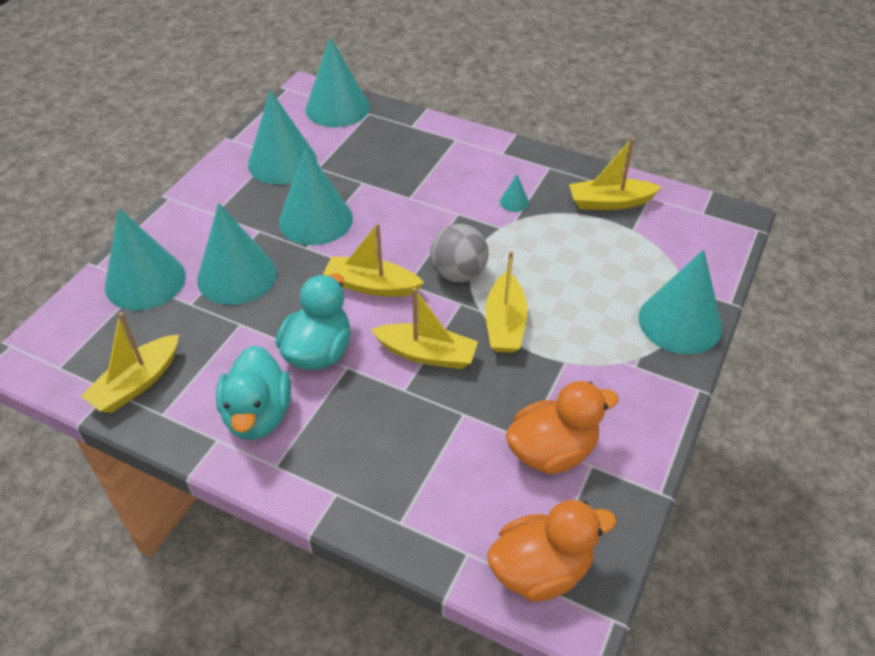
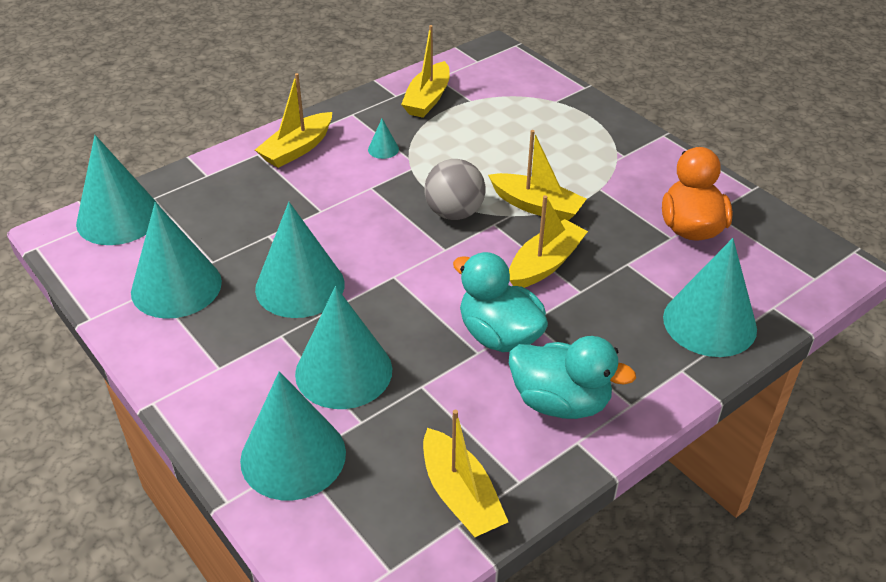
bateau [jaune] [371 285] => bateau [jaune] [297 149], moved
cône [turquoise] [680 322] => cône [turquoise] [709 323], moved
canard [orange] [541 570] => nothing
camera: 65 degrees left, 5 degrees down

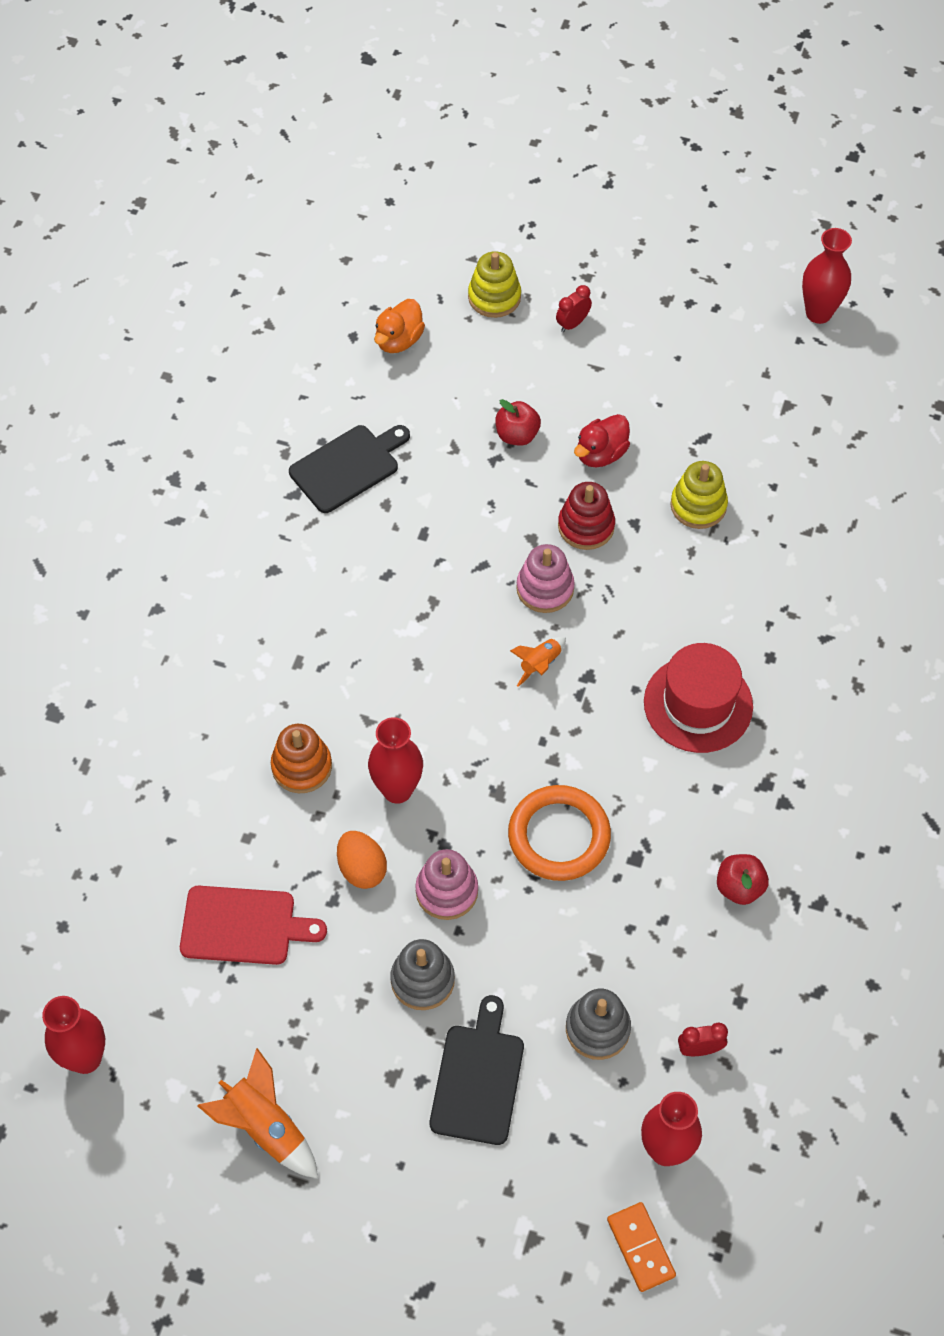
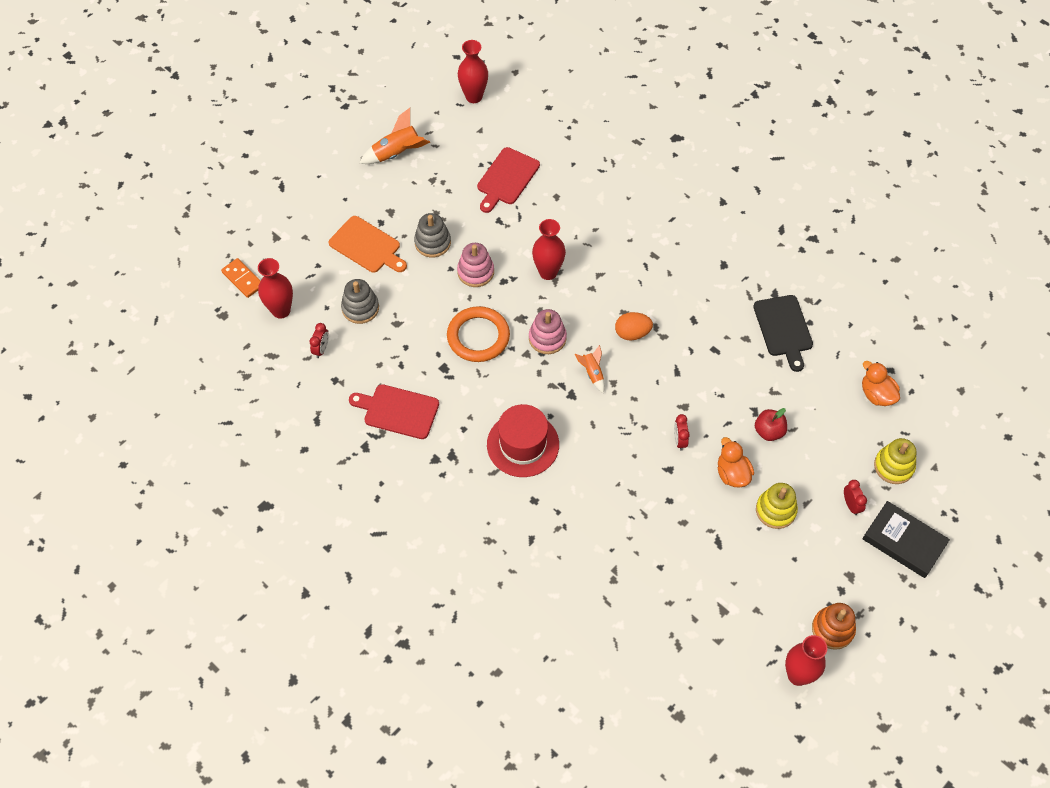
canard [rouge] [601 454] => canard [orange] [732 474]
jouet à empiler [jaune] [698 505] => jouet à empiler [jaune] [775 510], moved
jouet à empiler [rouge] [586 526] => réveil [rouge] [679 440]
jouet à empiler [rose] [545 588] => jouet à empiler [rose] [547 338], moved
jouet à empiler [orange] [302 766] => jouet à empiler [orange] [832 629], moved
œuf [orange] [362 869] => œuf [orange] [632 333], moved
pomme [rouge] [739 887] => planche à découper [rouge] [398 411]
planche à découper [noir] [478 1078] => planche à découper [orange] [367 246]
domino [orange] [641 1247] => domino [orange] [242 279], 45 degrees clockwise
nothing => livre [noir] [904 541]
camera: 115 degrees right, 0 degrees up

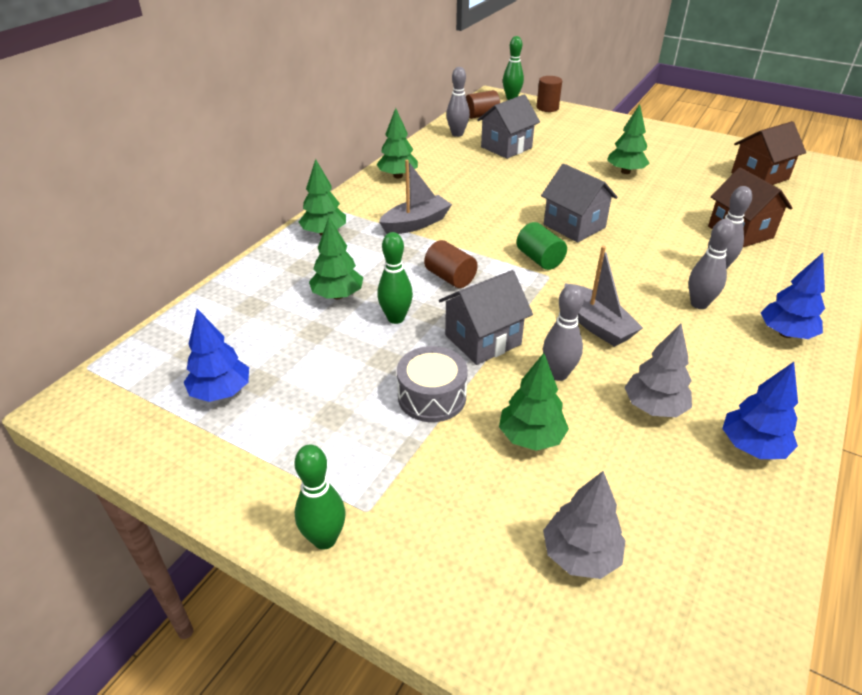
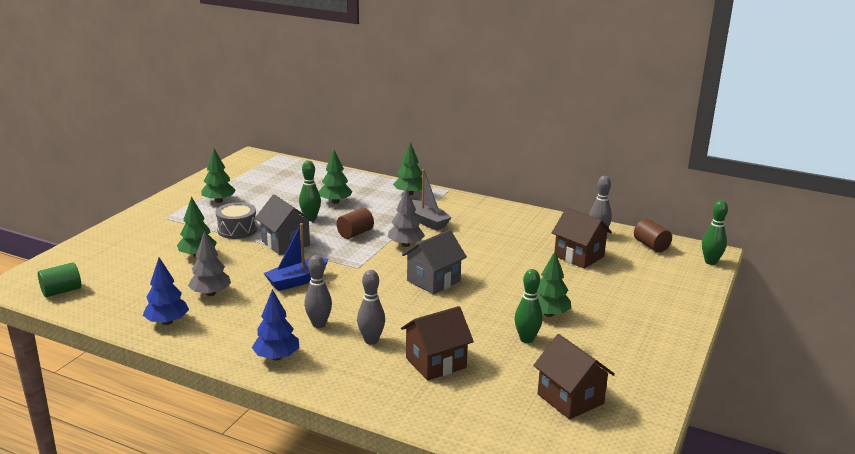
cylindre [marron] [547 108] => nothing
maison [gris] [506 147] => maison [marron] [579 256]
arbre [vert] [398 176] => arbre [vert] [219 201], moved
cylindre [vert] [539 259] => cylindre [vert] [61 291], moved
bateau [gris] [596 325] => bateau [bleu] [297 281]
quille [gris] [558 374] => nothing
arbre [bleu] [221 392] => nothing
quille [vert] [324 539] => quille [vert] [526 339], moved
arbre [gris] [580 555] => arbre [gris] [405 245], moved
camera: 85 degrees right, 15 degrees down

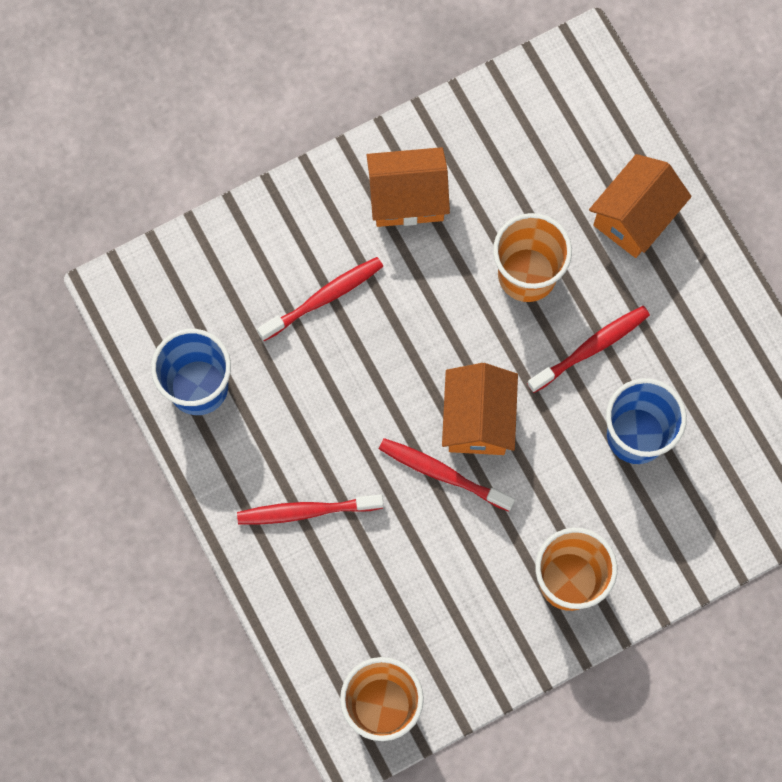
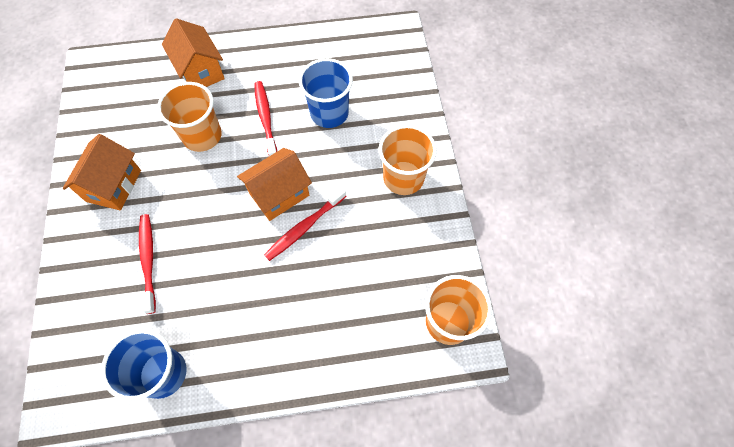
maison [orange] [478 420] => maison [orange] [279 194], 60 degrees counterclockwise
brosse à dents [rouge] [306 511] => nothing
camera: 70 degrees left, 10 degrees down

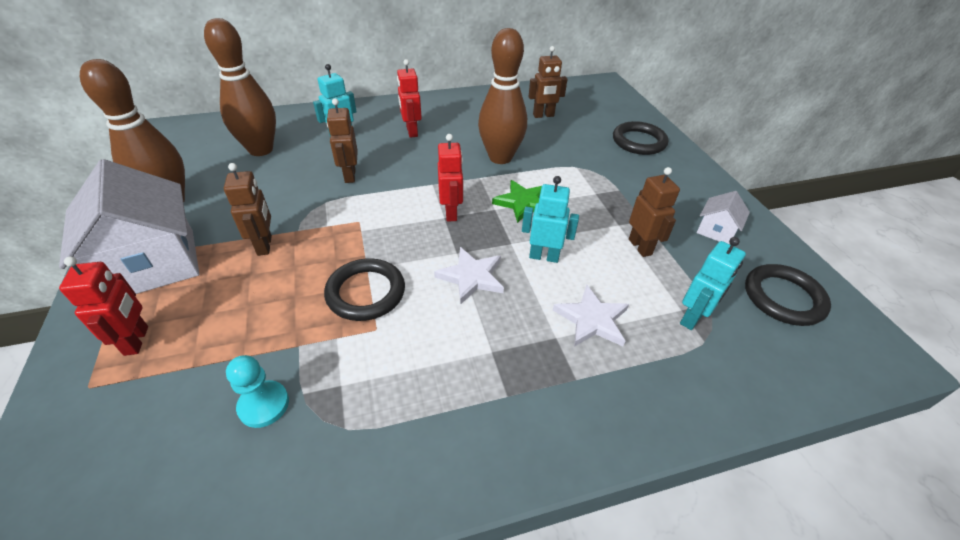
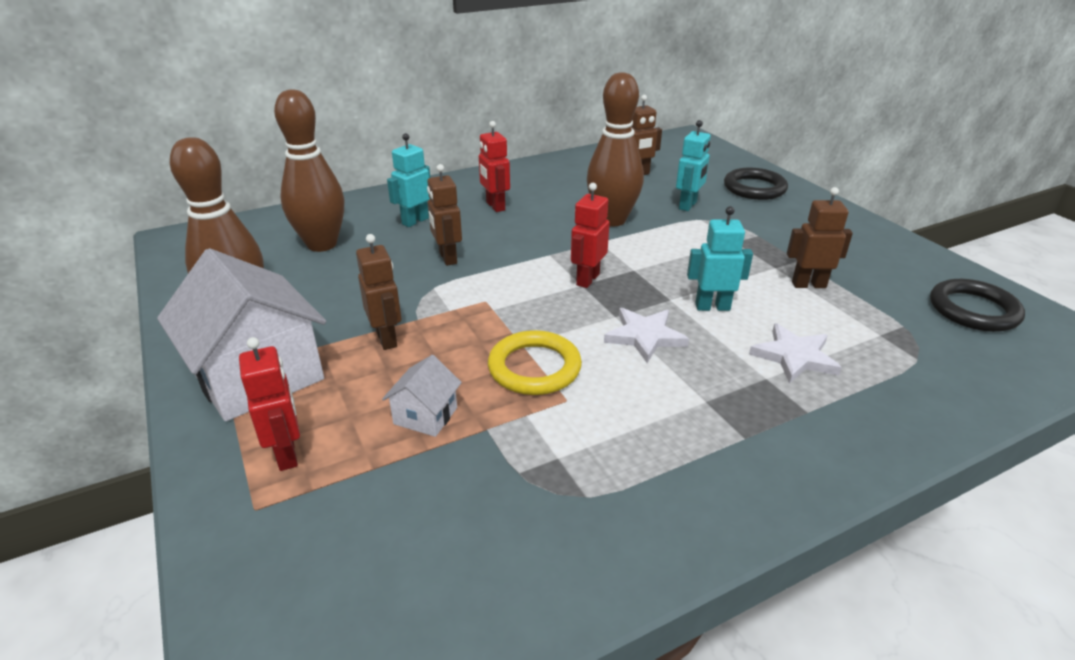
robot [rouge] [451 213] => robot [rouge] [587 279], 135 degrees counterclockwise
robot [marron] [640 247] => robot [marron] [808 284], 60 degrees counterclockwise
étoile [vert] [523 203] => nothing
maison [blanc] [716 231] => maison [blanc] [425 416], moved
robot [turquoise] [692 318] => robot [turquoise] [688 205], moved
anneau [noir] [366 292] => anneau [jaune] [534 367]
pion [turquoise] [264 405] => nothing
camera: 10 degrees left, 10 degrees down

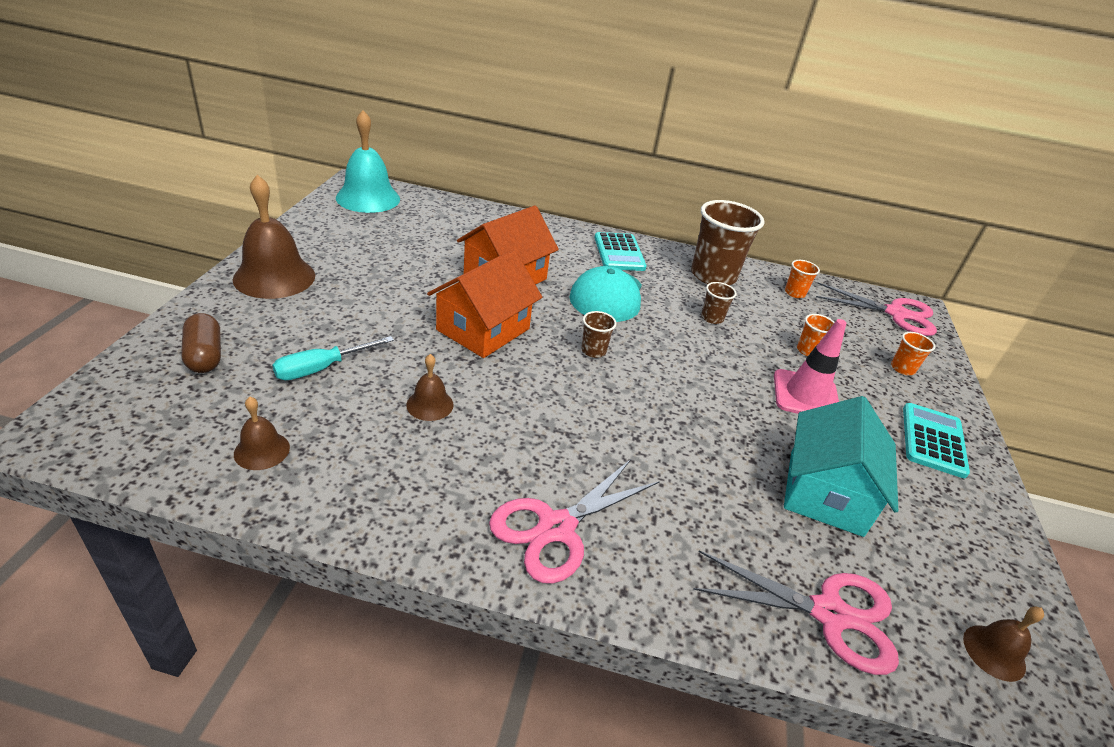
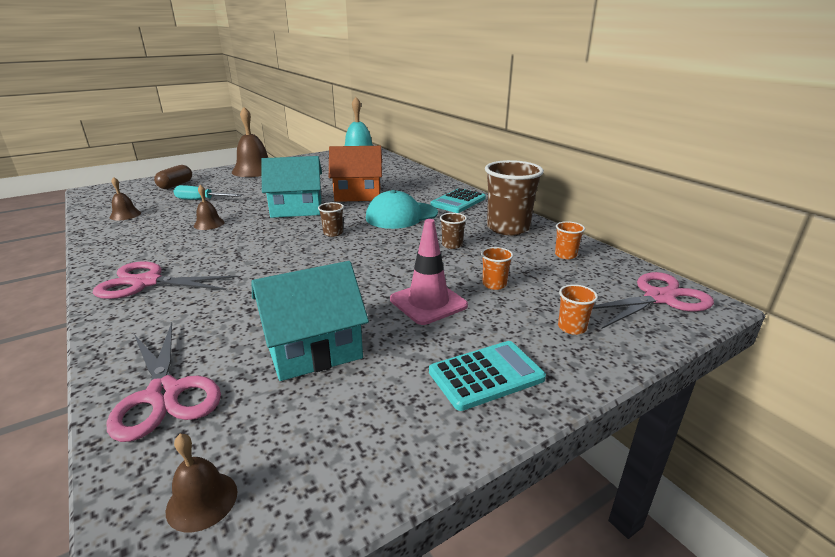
maison [orange] [483 329] => maison [turquoise] [297 208]
ciseaux [rose] [895 314] => ciseaux [rose] [659 298], 90 degrees counterclockwise
camera: 50 degrees right, 10 degrees down

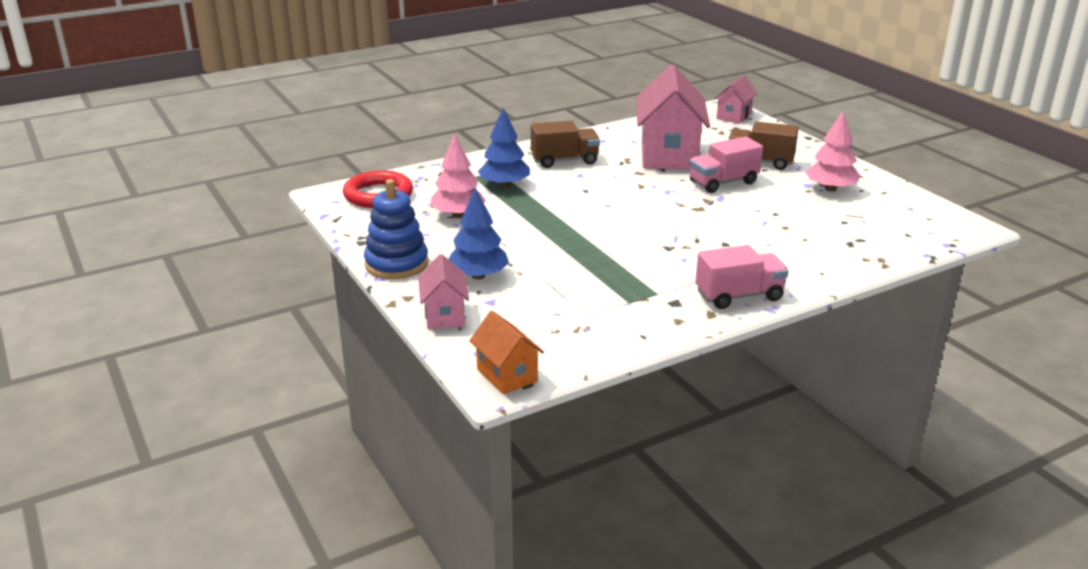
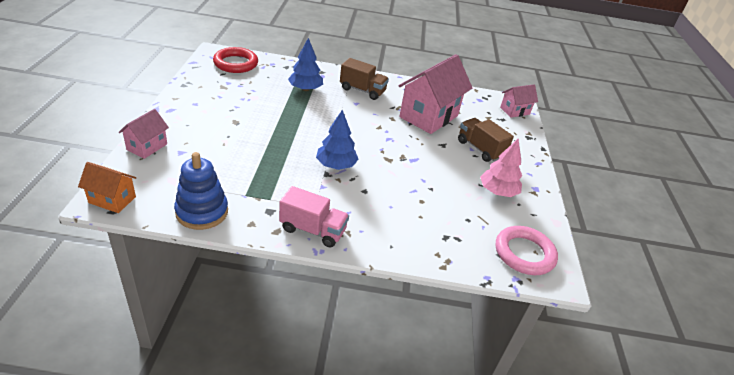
arbre [rose] [458 215] => nothing
camion [rose] [723 182] => nothing
jouet à empiler [bleu] [396 264] => jouet à empiler [bleu] [202 212], moved
arbre [bleu] [478 276] => arbre [bleu] [336 165], moved
maison [orange] [507 375] => maison [orange] [112 199], 75 degrees counterclockwise
nothing => anneau [rose] [524 253]
camera: 30 degrees right, 10 degrees up

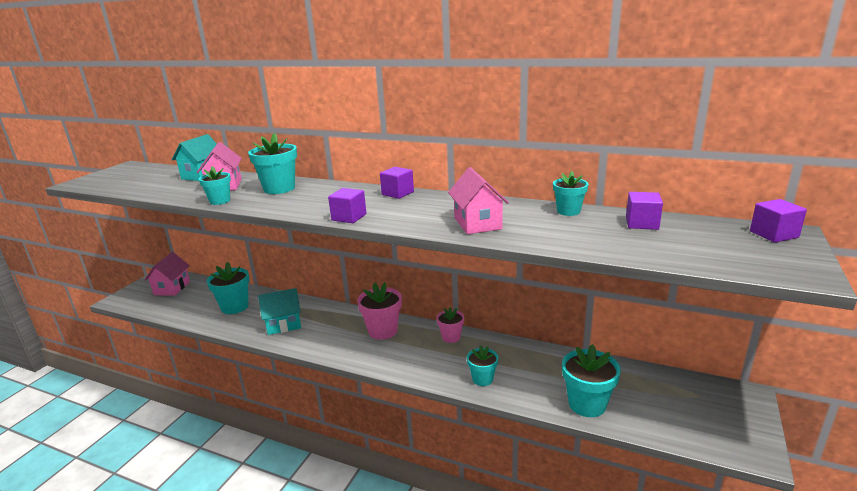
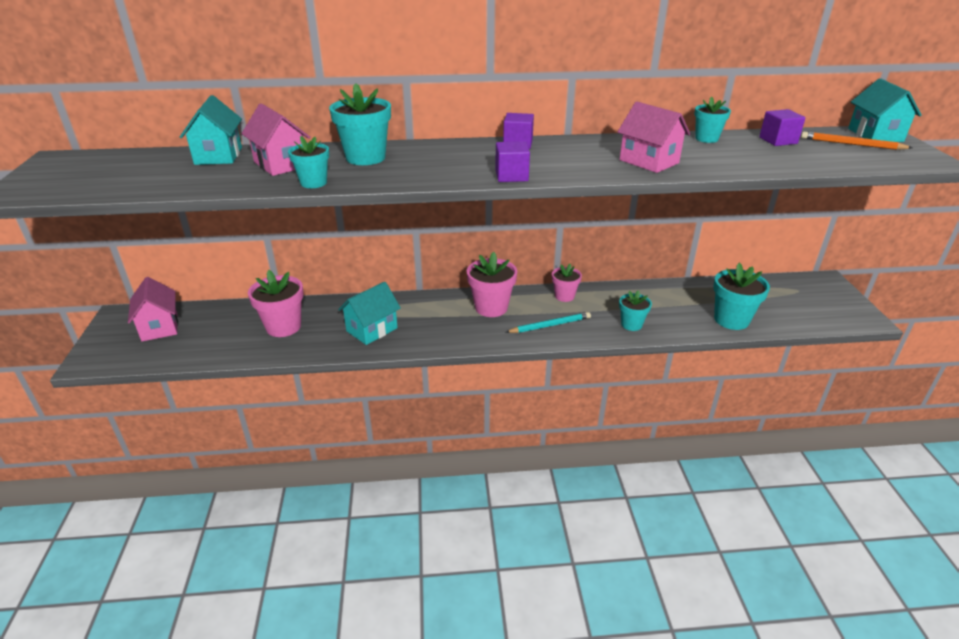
cube [violet] [773 234] => maison [turquoise] [875 135]
pot de fleurs [turquoise] [235 307] => pot de fleurs [rose] [283 327]
nothing => crayon [orange] [852 144]
nothing => crayon [turquoise] [550 325]
camera: 30 degrees left, 10 degrees up

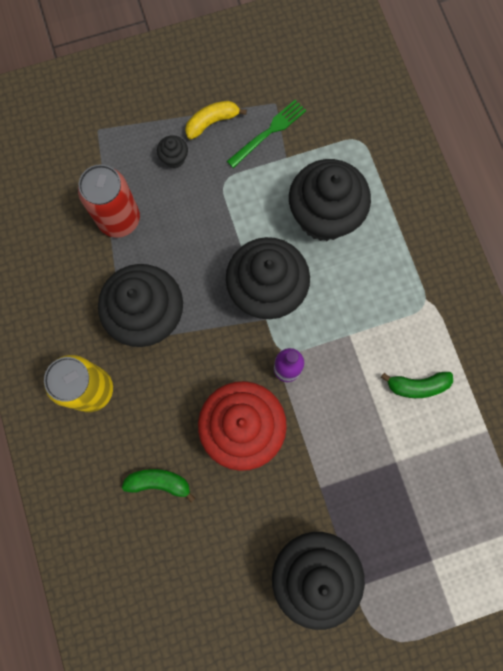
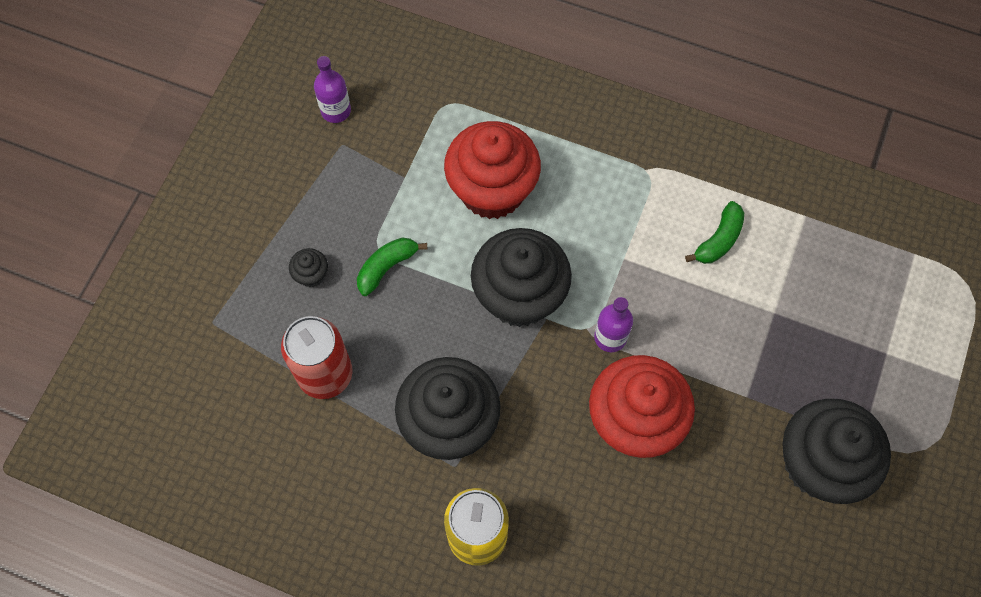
fourchette [vert] [268 132] => nothing
banane [jaune] [212 122] => nothing
muffin [noir] [324 216] => muffin [rouge] [492 191]
banane [vert] [159 482] => banane [vert] [386 267], moved
nothing => bouteille [violet] [336 111]
camera: 50 degrees left, 10 degrees down

